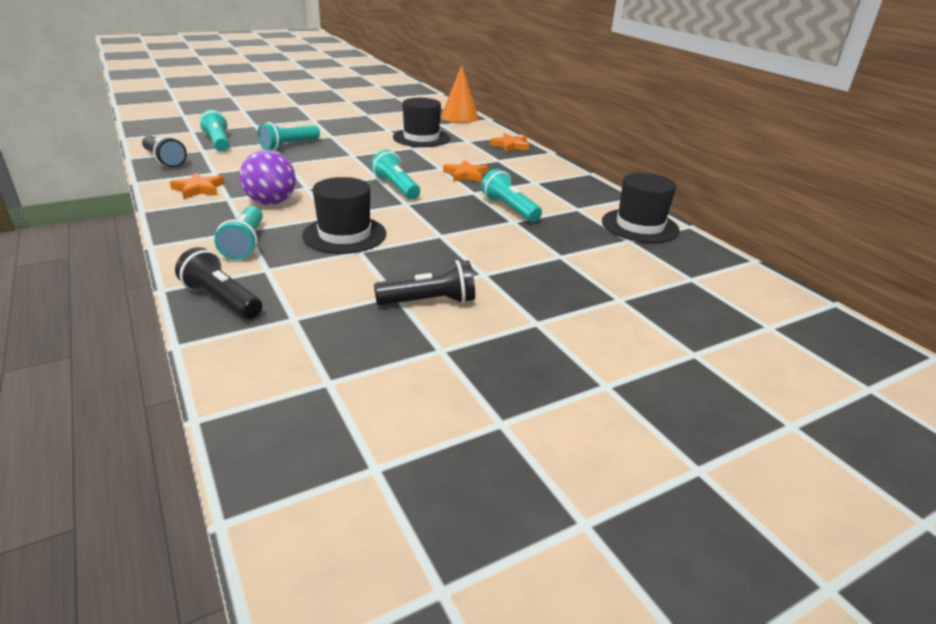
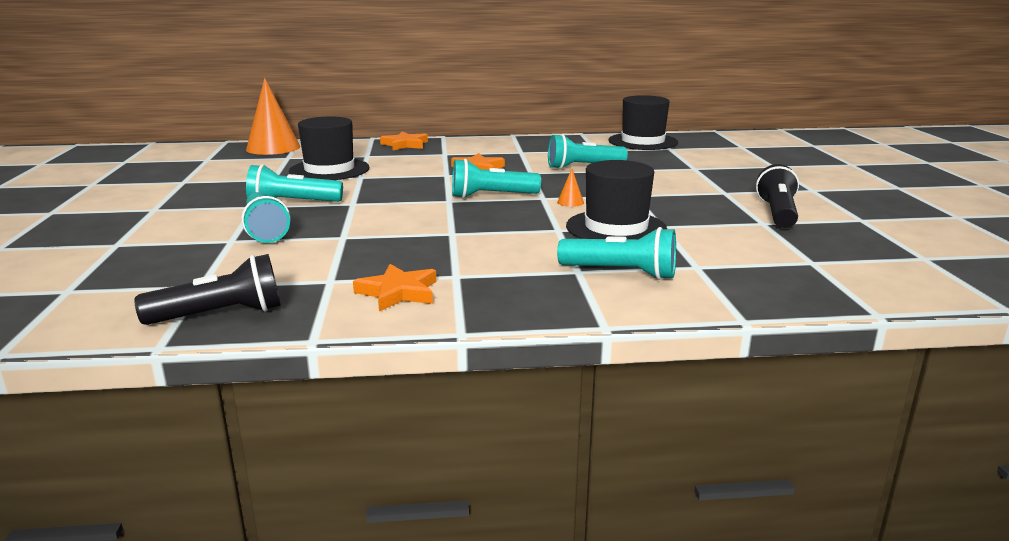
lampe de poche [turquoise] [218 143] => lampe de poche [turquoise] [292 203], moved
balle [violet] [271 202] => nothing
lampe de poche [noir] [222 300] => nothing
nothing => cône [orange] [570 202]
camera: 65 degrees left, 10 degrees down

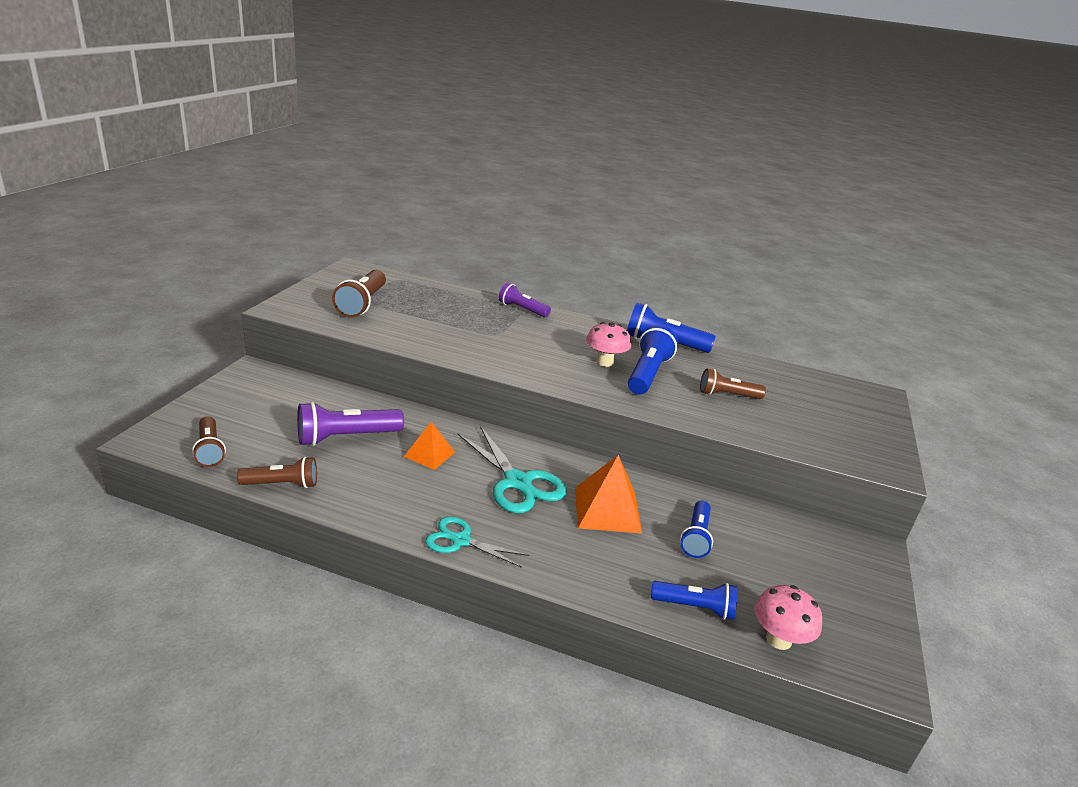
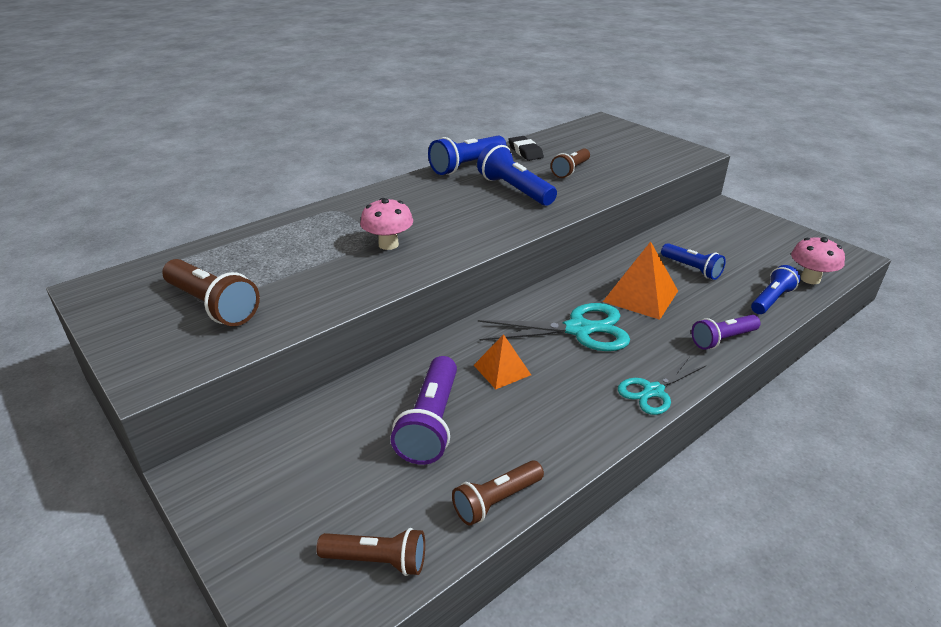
lampe de poche [violet] [522 309] => lampe de poche [violet] [722 340], moved
champignon [rose] [605 362] => champignon [rose] [388 244], moved
lampe de poche [marron] [282 484] => lampe de poche [marron] [496 501], 150 degrees counterclockwise
nothing => gomme [noir] [525 152]
camera: 55 degrees left, 5 degrees up

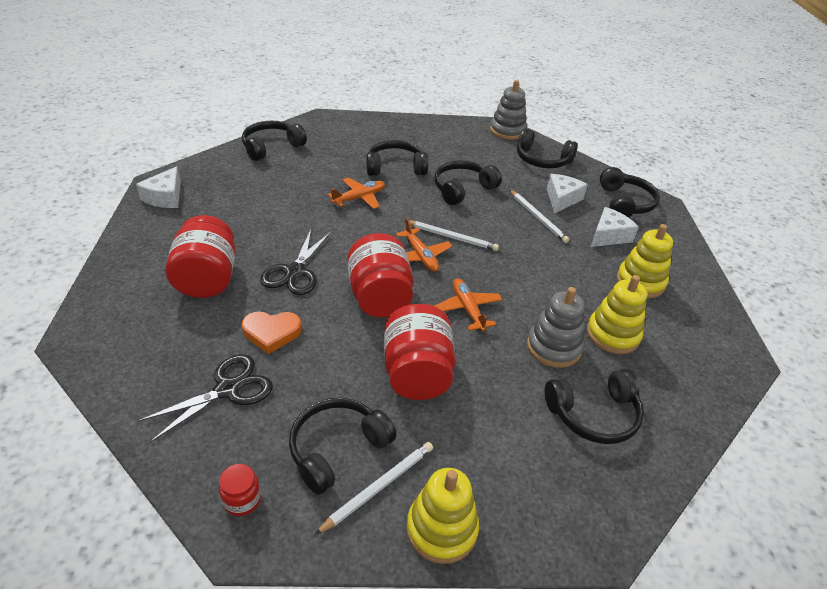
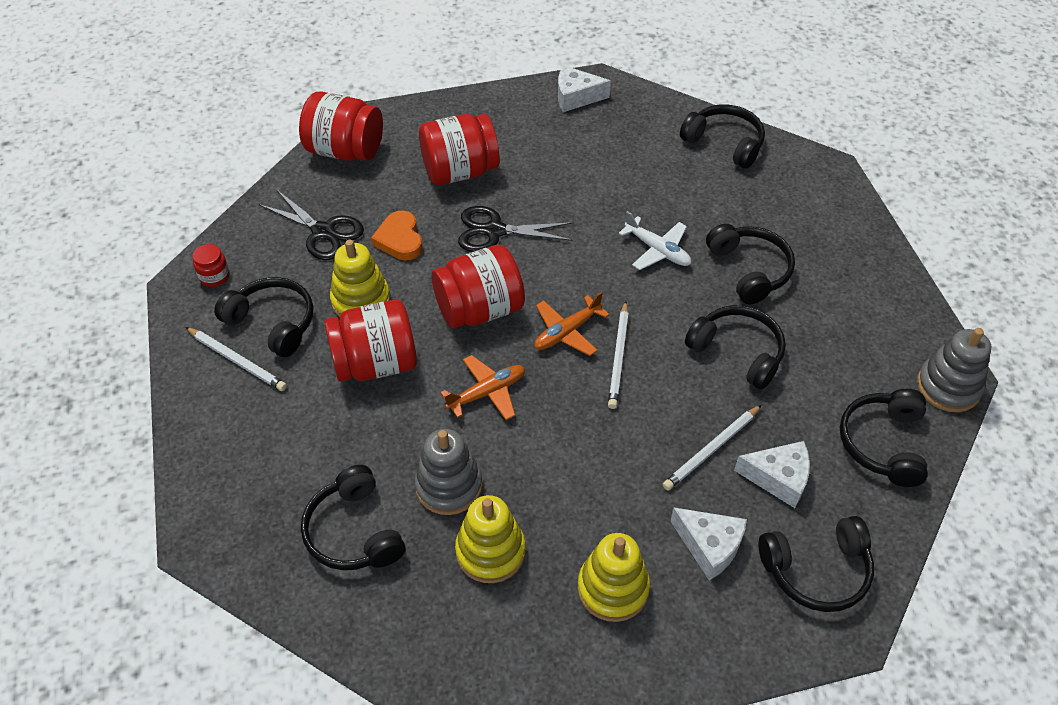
avion [orange] [359 198] => avion [blanc] [657 250]
jouet à empiler [jaune] [441 529] => jouet à empiler [jaune] [361 300], moved
nothing => bocal [rouge] [345 150]
camera: 80 degrees right, 10 degrees up

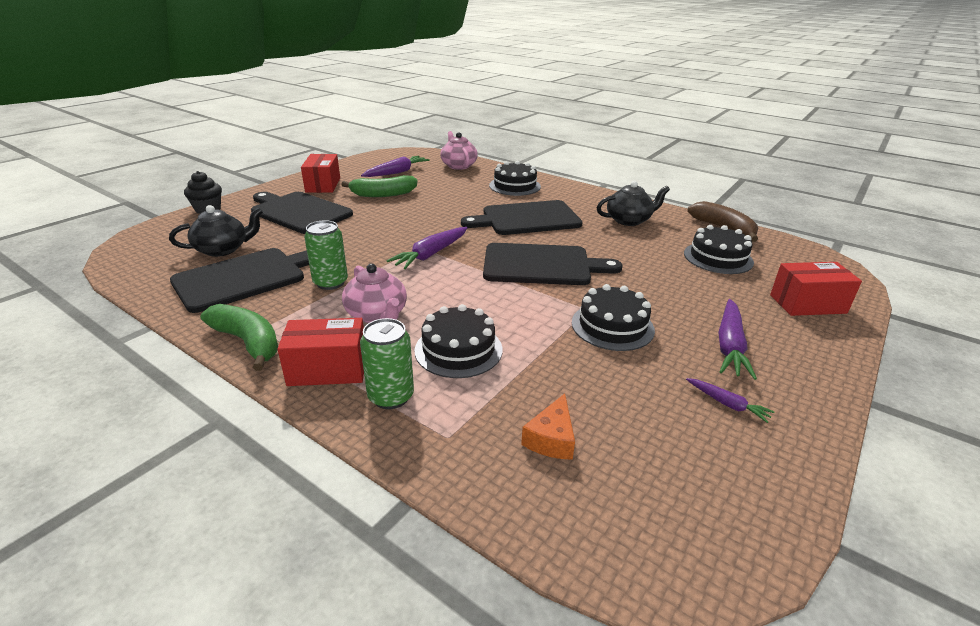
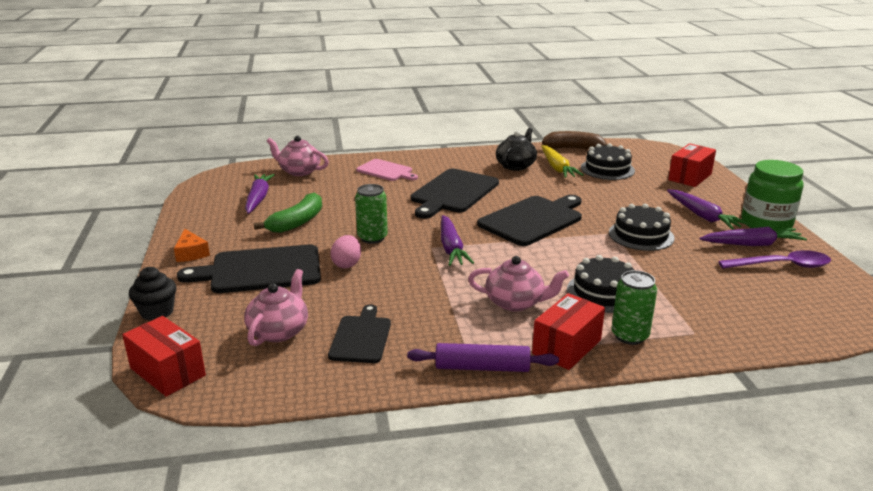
boîte [rouge] [323 185] => boîte [rouge] [167 372], moved
gâteau [noir] [514 186] => planche à découper [rose] [386 171]
théière [noir] [223 249] => théière [rose] [279 331]
canette [vert] [330 282] => canette [vert] [372 238], moved
planche à découper [noir] [244 278] => planche à découper [noir] [361 337], x0.60
banane [vert] [248 342] => rouleau à pâtisserie [violet] [482 367]
carotte [violet] [727 404] => carotte [violet] [752 244], x1.83
fromage [orange] [551 438] => fromage [orange] [191 253], moved
nothing => carotte [jaune] [557 168]
nothing => bocal [vert] [766 224]
nothing => œuf [rose] [347 264]
nothing => cuillère [violet] [782 266]
camera: 45 degrees left, 5 degrees down

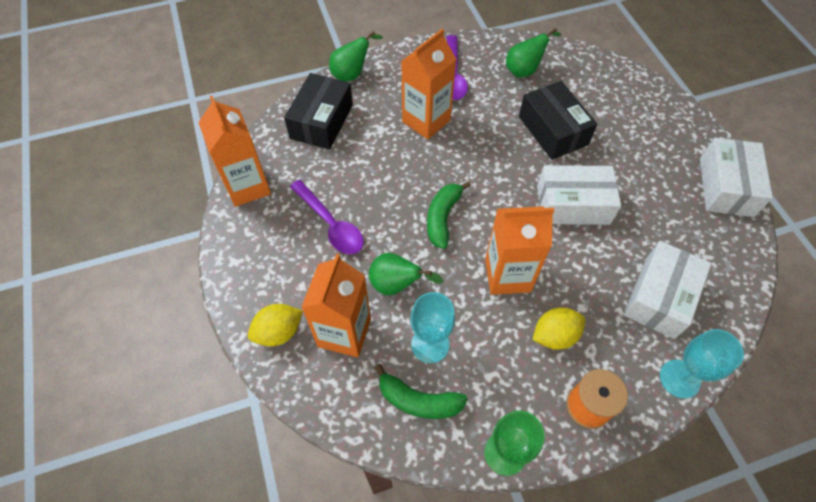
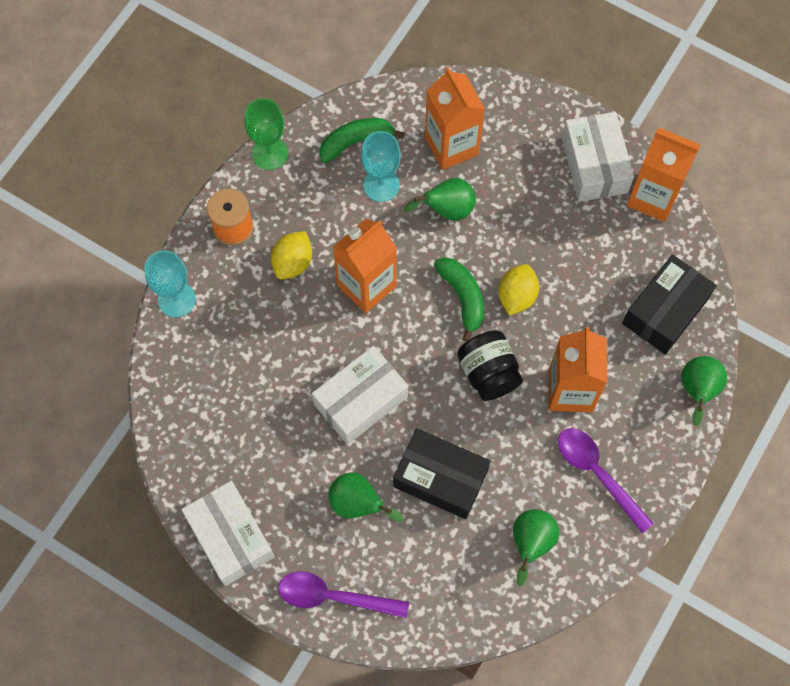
boîte [noir] [322 121] => boîte [noir] [665 311], 60 degrees clockwise
cuillère [violet] [331 224] => cuillère [violet] [333 596], moved
boîte [blanc] [659 297] => boîte [blanc] [594 165], moved
citron [jaune] [279 332] => citron [jaune] [516 296], moved
nothing => bocal [noir] [488 373]
nothing => poire [vert] [358 504]
camera: 140 degrees right, 10 degrees up

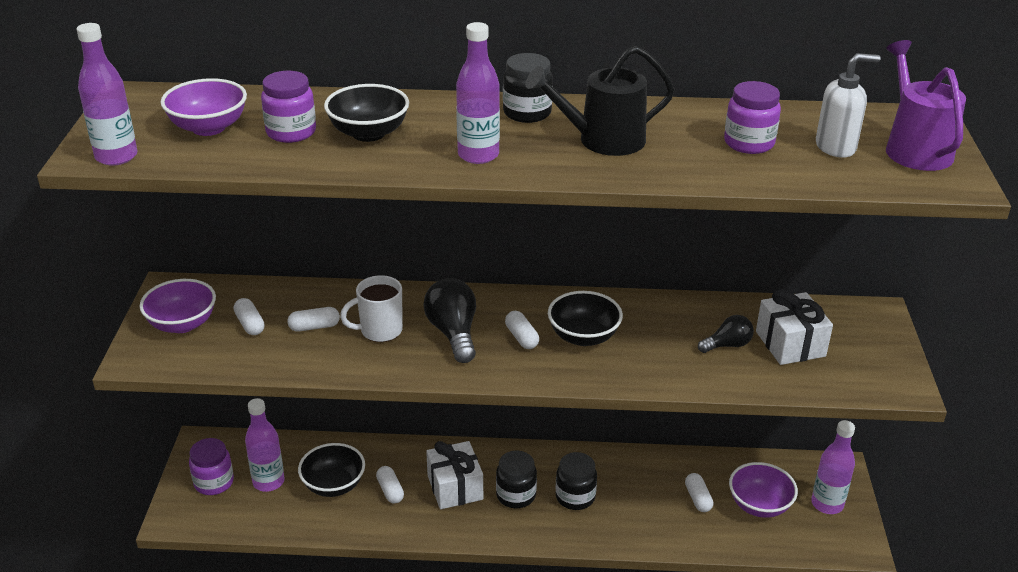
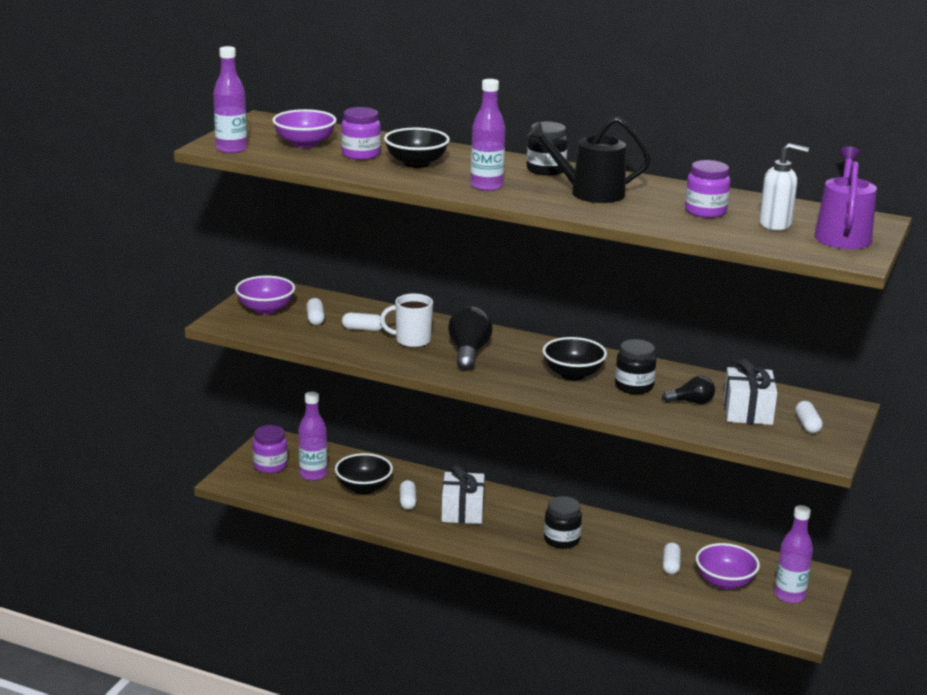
gélule [blanc] [521 337] => gélule [blanc] [807 425], moved
bocal [noir] [516 495] => bocal [noir] [634 386], moved
camera: 20 degrees right, 10 degrees down

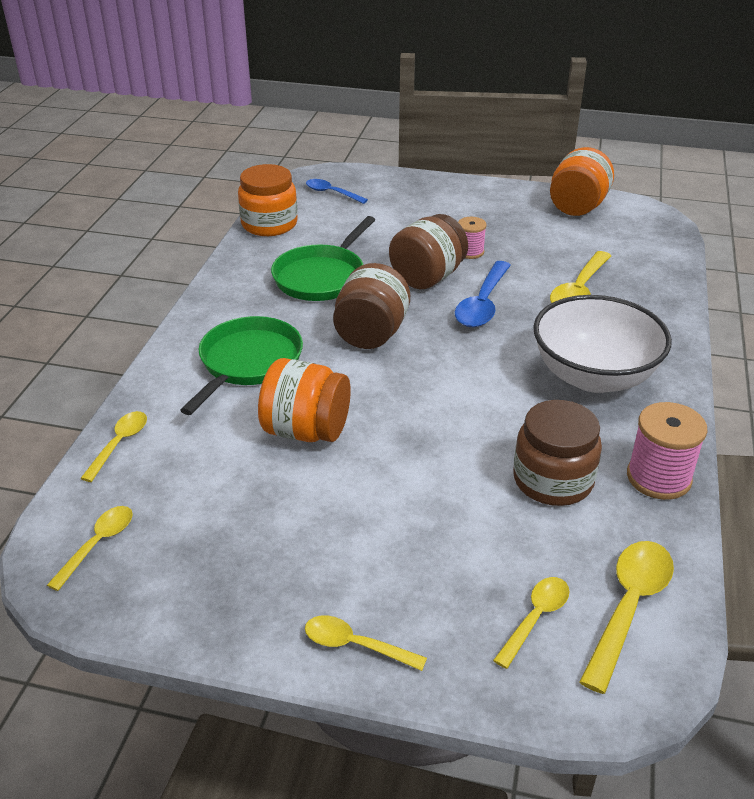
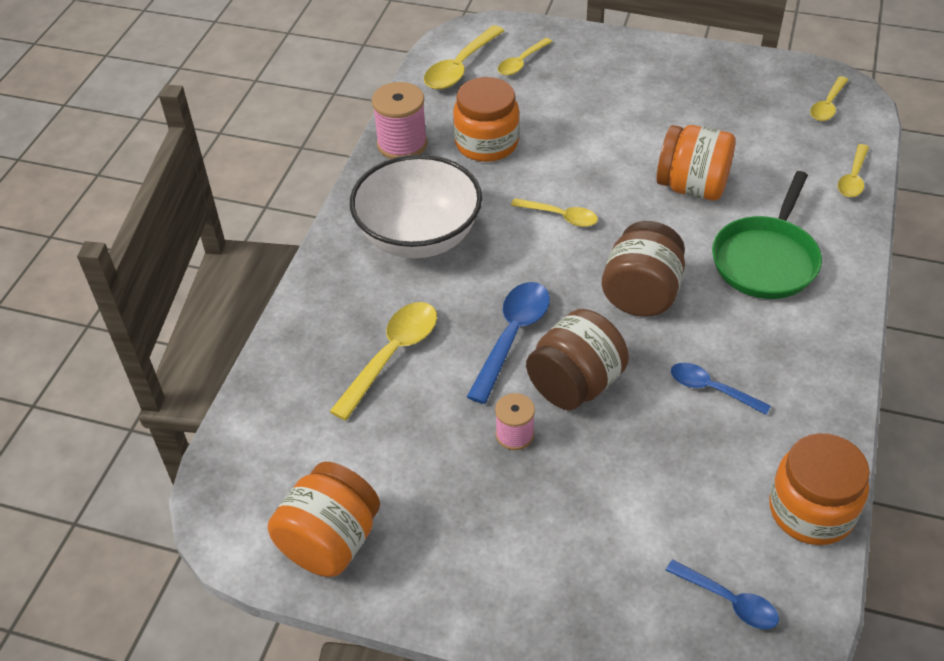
poêle [vert] [321 277] => cuillère [bleu] [711 389]
bocal [marron] [553 480] => bocal [orange] [486 143]
cuillère [jaune] [355 645] => cuillère [jaune] [560 216], moved
camera: 175 degrees left, 10 degrees up

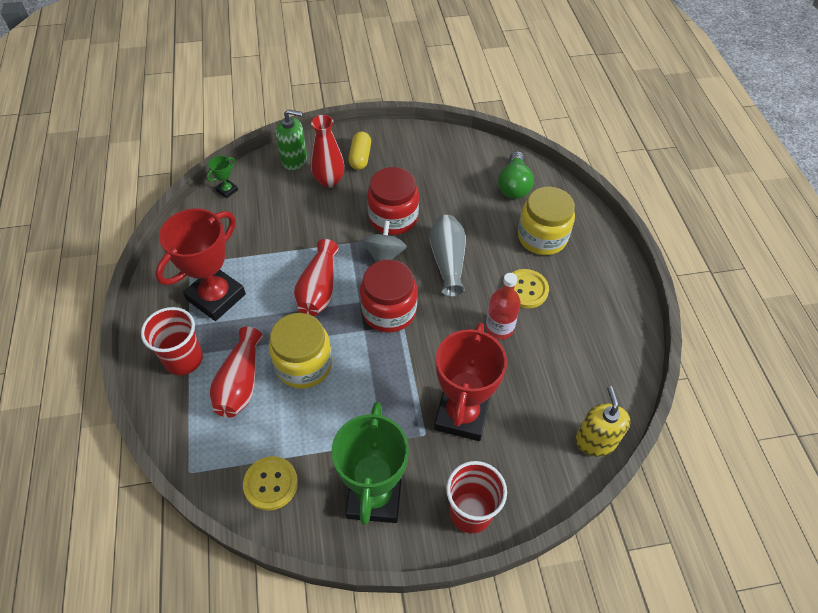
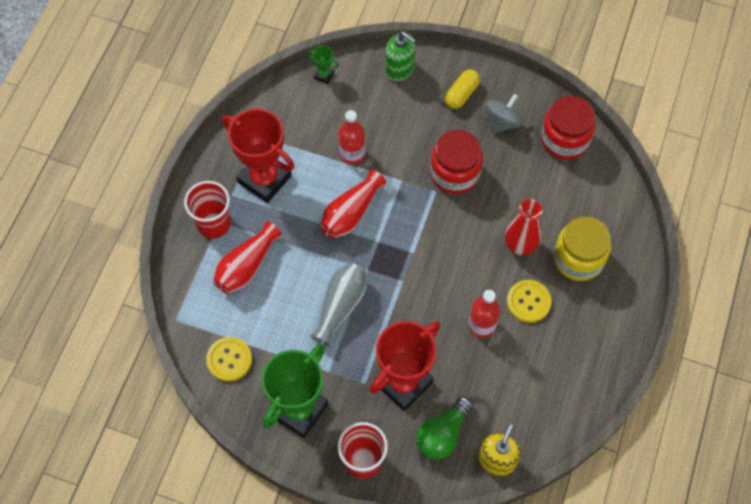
vase [rouge] [329 181] => vase [rouge] [520 245], moved
ampoule [vert] [514 185] => ampoule [vert] [443 434], moved
trophée [vert] [227 190] => trophée [vert] [324 75], 45 degrees clockwise
trophée [rouge] [216 297] => trophée [rouge] [264 179], 60 degrees clockwise
vase [gris] [448 261] => vase [gris] [340 306], moved
toupie [gris] [384 255] => toupie [gris] [502 122], moved
bocal [rouge] [389 311] => bocal [rouge] [564 139], moved
bocal [jaune] [304 364] => nothing
nothing => bouteille [rouge] [352 154]
camera: 30 degrees right, 10 degrees up

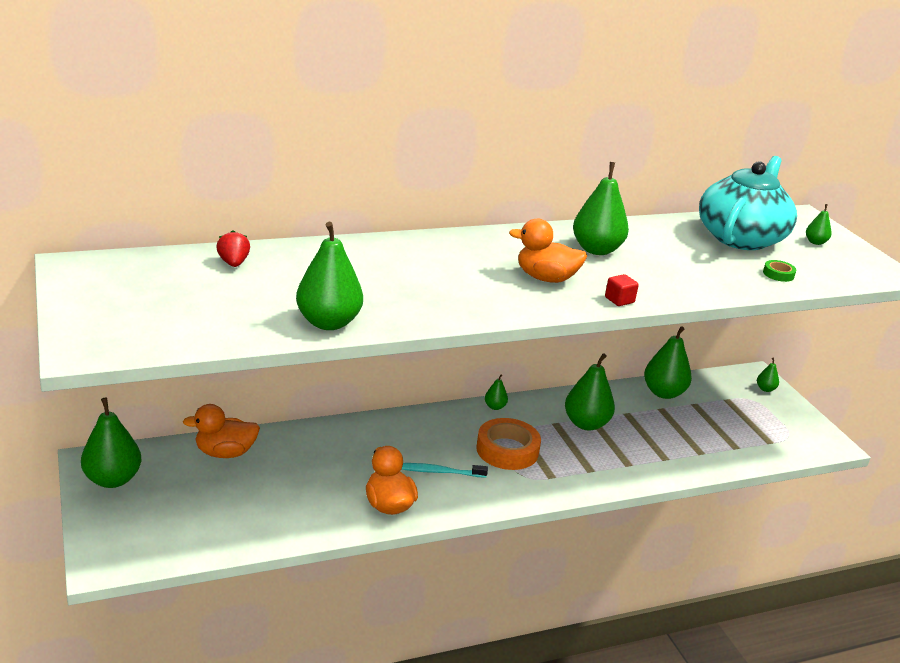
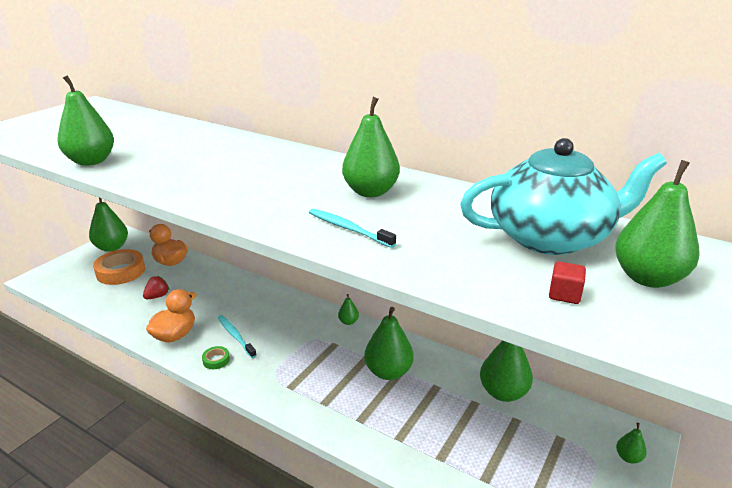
poire [vert] [815 242] => poire [vert] [648 278], x2.09
canard [orange] [546 278] => nothing
fraise [rouge] [233 263] => fraise [rouge] [157 296], moved
ruban adhésif [vert] [778 274] => ruban adhésif [vert] [216 360], moved
cube [rouge] [619 300] => cube [rouge] [564 294], moved
ruban adhésif [orange] [507 450] => ruban adhésif [orange] [121 271], moved
nothing => brosse à dents [turquoise] [348 228]
camera: 55 degrees right, 0 degrees up

